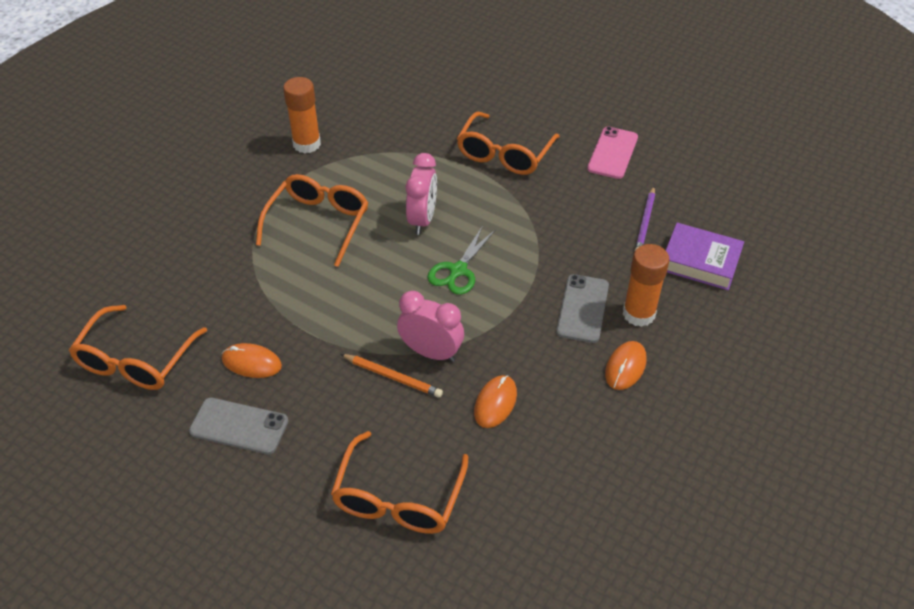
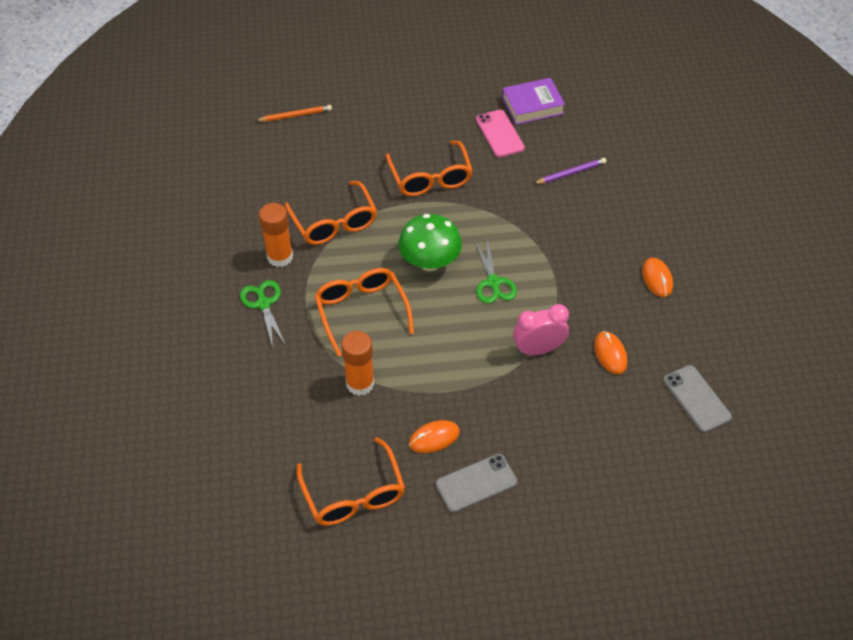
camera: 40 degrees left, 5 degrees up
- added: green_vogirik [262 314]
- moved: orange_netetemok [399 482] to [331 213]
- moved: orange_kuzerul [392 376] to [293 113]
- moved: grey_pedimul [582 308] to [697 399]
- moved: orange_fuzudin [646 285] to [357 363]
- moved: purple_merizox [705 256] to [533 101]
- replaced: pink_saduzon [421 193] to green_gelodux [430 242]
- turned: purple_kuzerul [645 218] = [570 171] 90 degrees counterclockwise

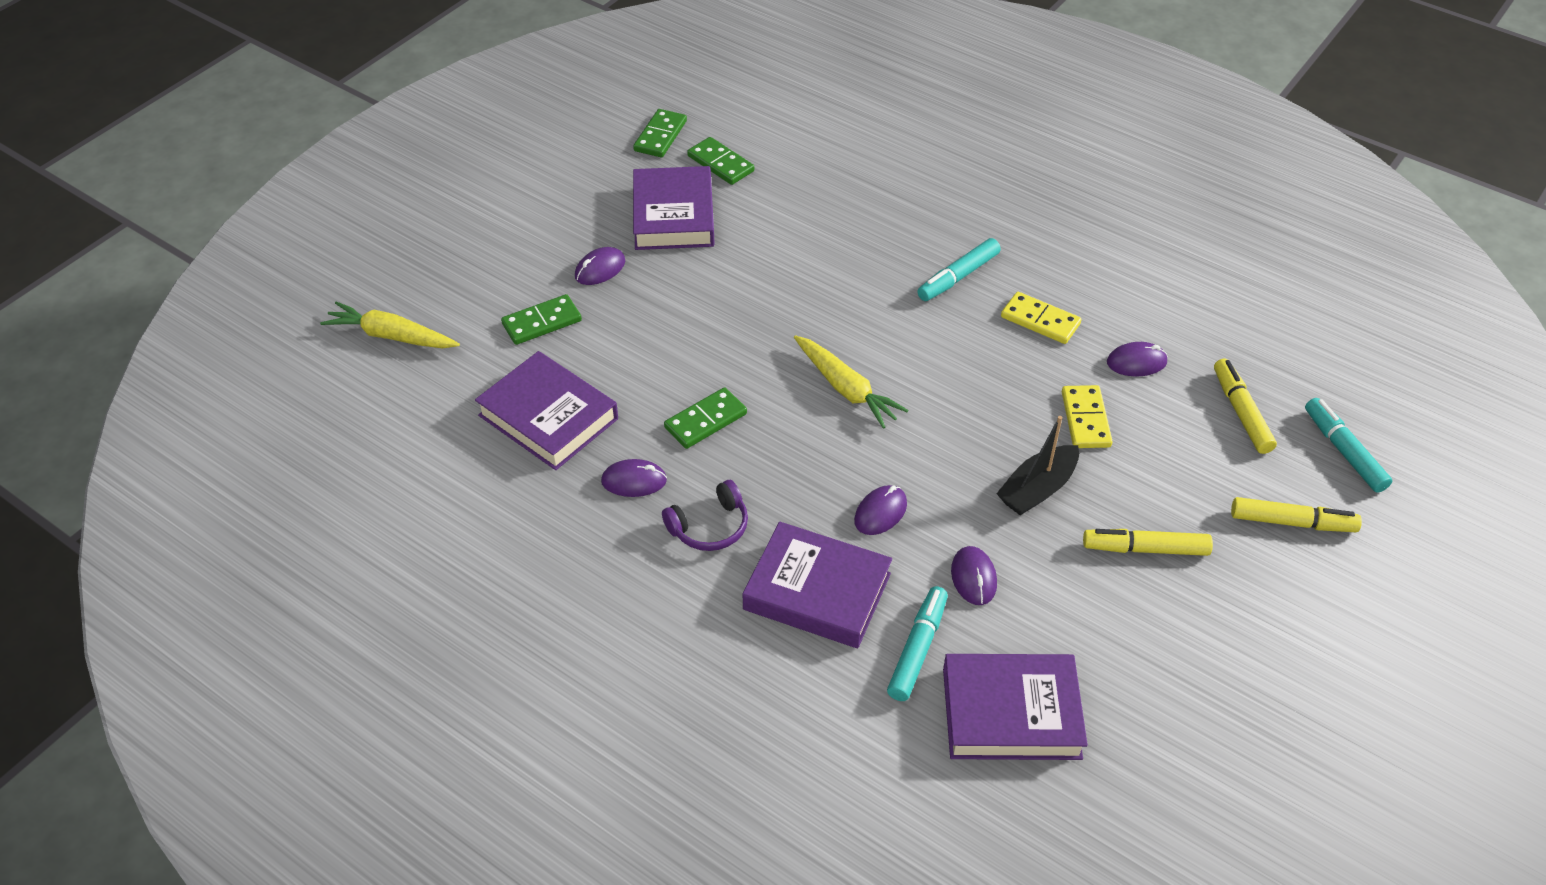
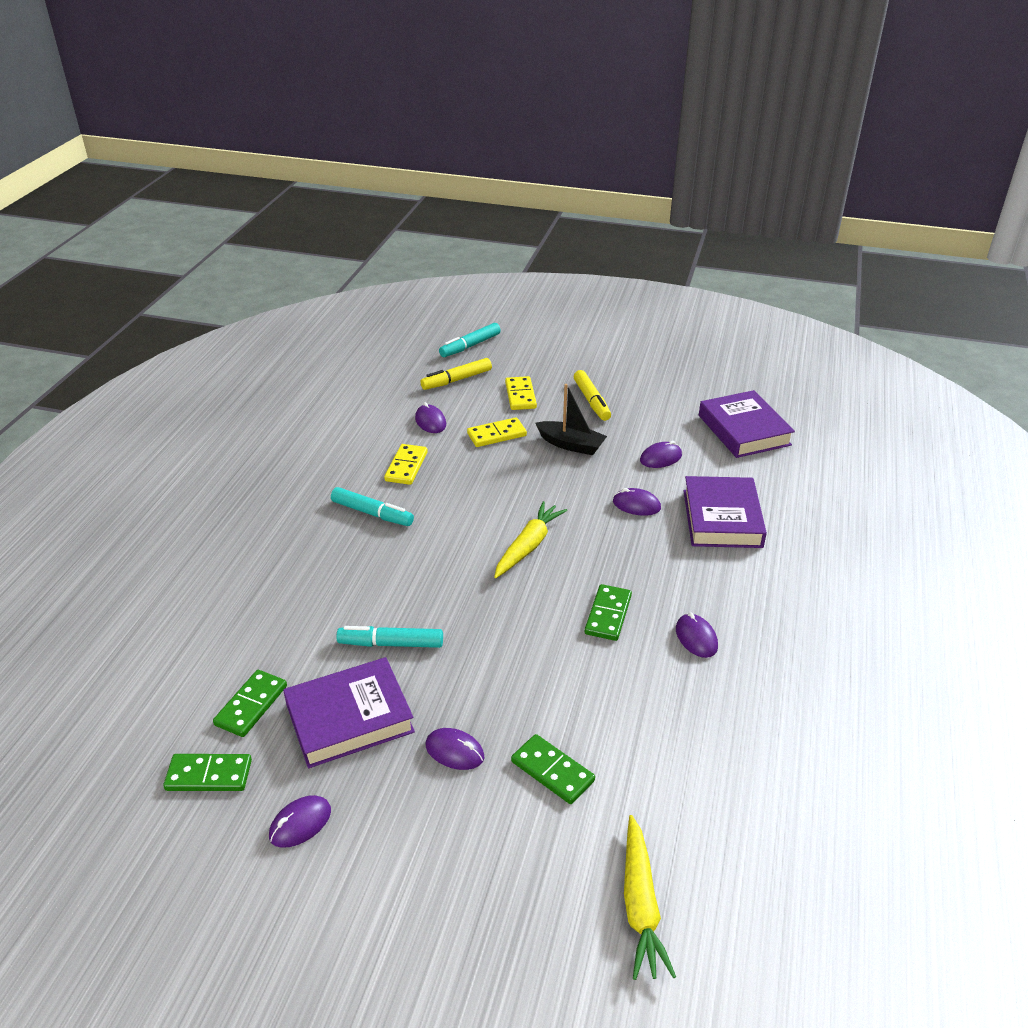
camera: 110 degrees left, 10 degrees down
- removed: purple_merizox [546 410]
- removed: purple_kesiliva [705 515]
- removed: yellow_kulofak [1296 514]
- added: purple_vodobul [300 821]
- added: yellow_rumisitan [521 393]
- moved: turquoise_kulofak [917 643] to [389 637]
- turned: green_rumisitan [705 418] = [608 612] 75 degrees clockwise

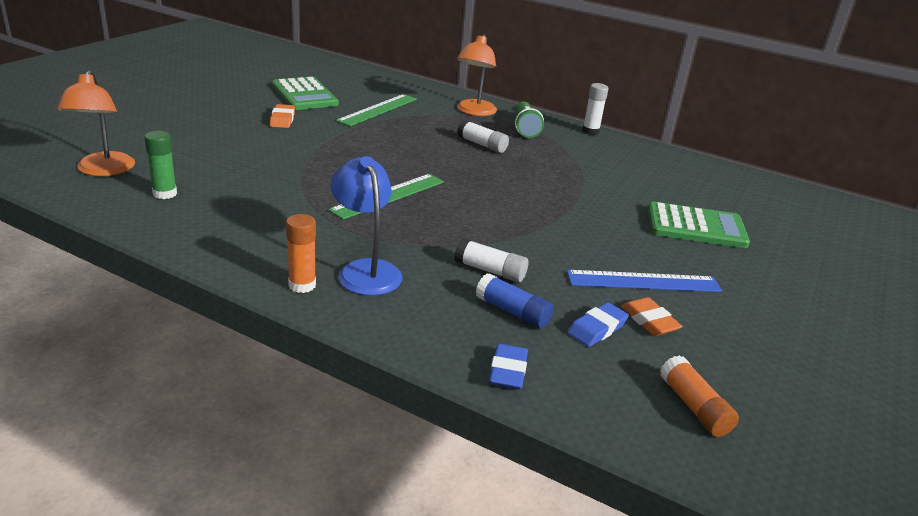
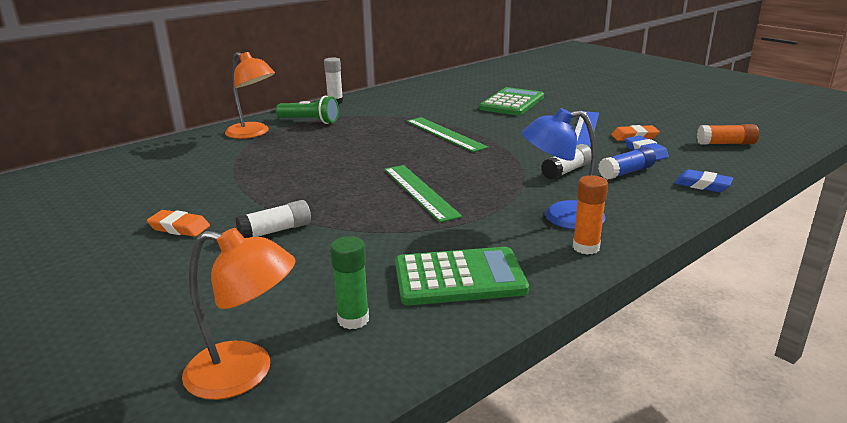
camera: 65 degrees left, 5 degrees down
- moved: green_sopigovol [305 93] to [462 276]
- moved: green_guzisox [376 110] to [447 134]
- moved: white_fuzudin [483 136] to [273 219]

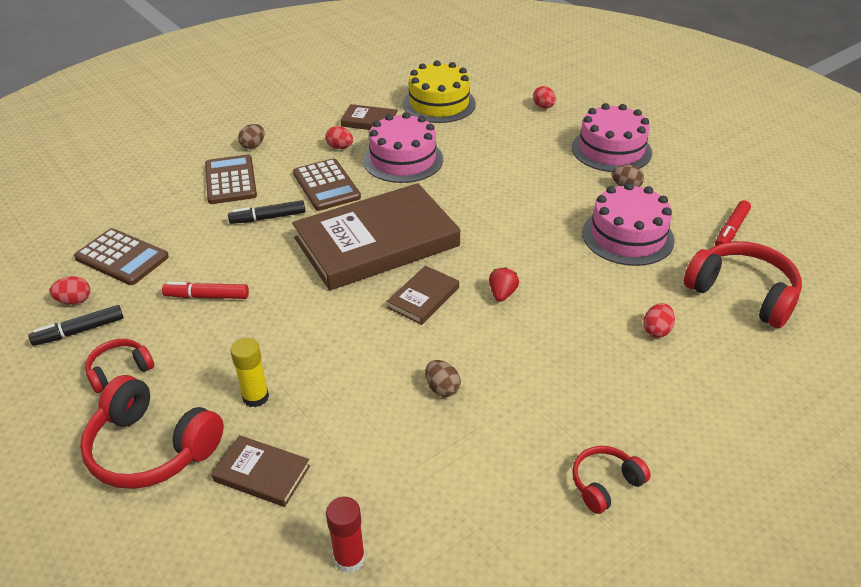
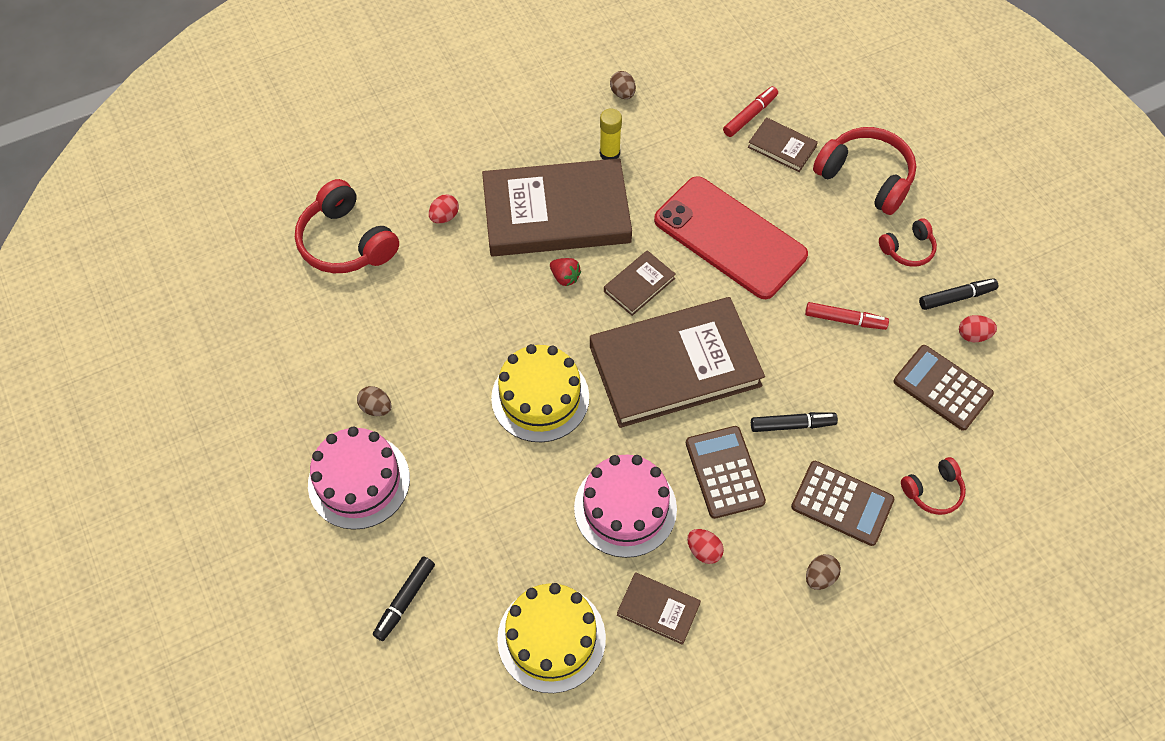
camera: 170 degrees left, 20 degrees up
- removed: red_fuzudin [345 535]
- removed: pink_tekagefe [628 224]
- added: brown_merizox [557 207]
- added: yellow_tekagefe [540 393]
- added: red_pedimul [731 237]
- moved: yellow_fuzudin [249 373] to [611 134]
- moved: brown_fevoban [443 378] to [623 85]
- moved: red_kesiliva [611 480] to [933 486]
- moved: red_kulofak [733 223] to [750 111]
- replaced: red_fevoban [544 97] to black_kulofak [404 599]
- turned: brown_sopigovol [231 179] = [842 503] 60 degrees counterclockwise
- turned: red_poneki [504 284] = [565 272] 75 degrees counterclockwise

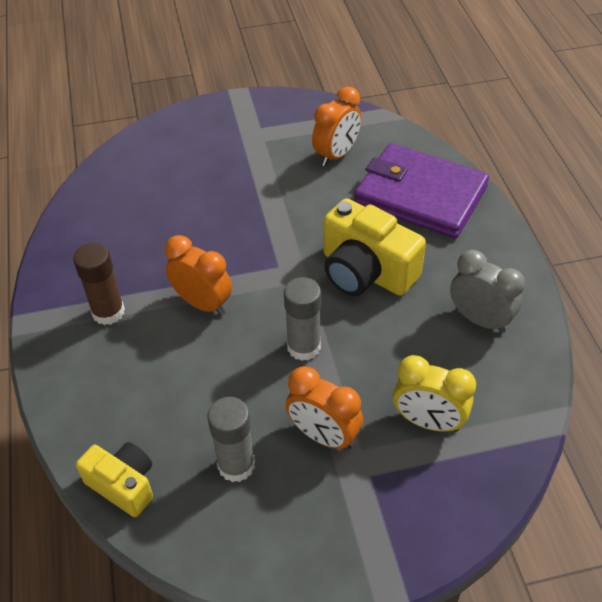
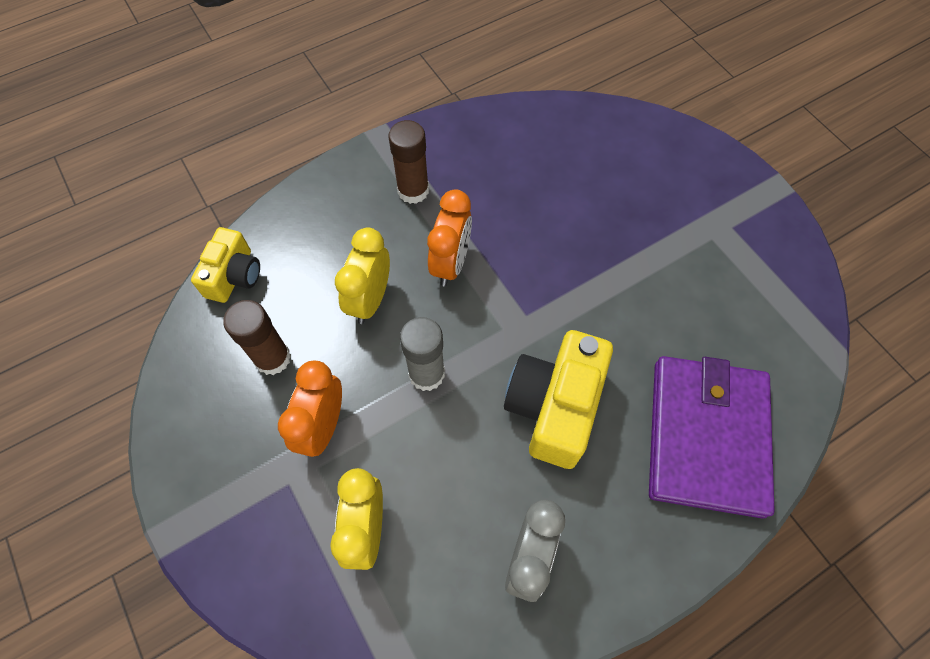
camera: 70 degrees right, 15 degrees up
- removed: orange_saduzon [337 126]
- added: yellow_saduzon [362 275]
- recoloured: grey_fuzudin [231 439] to brown_fuzudin [257 337]

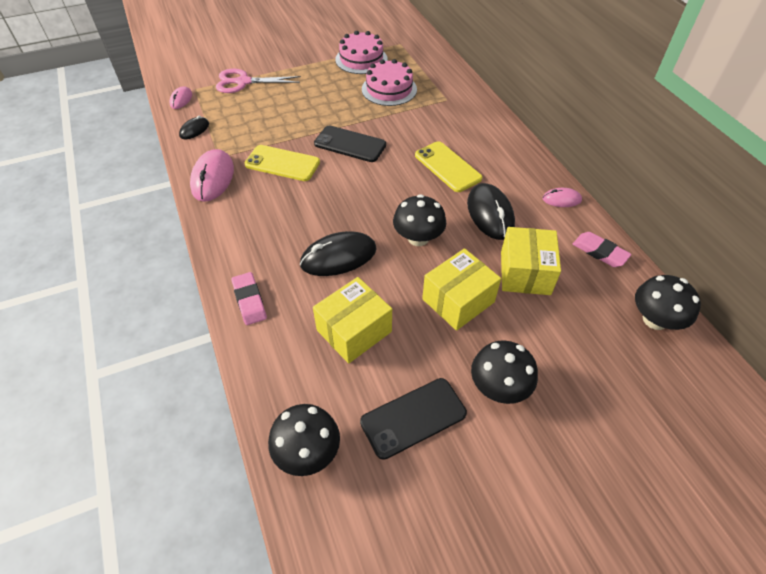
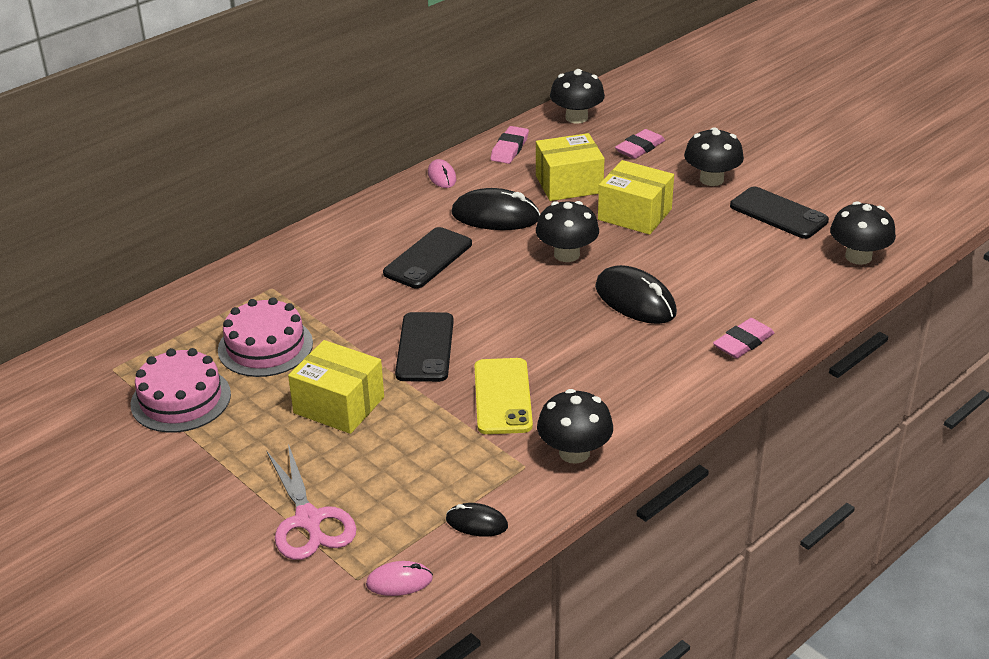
camera: 110 degrees left, 15 degrees down
- added: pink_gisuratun [640 144]
- moved: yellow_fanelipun [352 320] to [336 387]
- replaced: pink_vodobul [212 175] to black_gelodux [575 426]
- recoloured: yellow_pedimul [448 166] to black_pedimul [427 257]
- turned: black_vodobul [491 211] = [496 209] 45 degrees clockwise

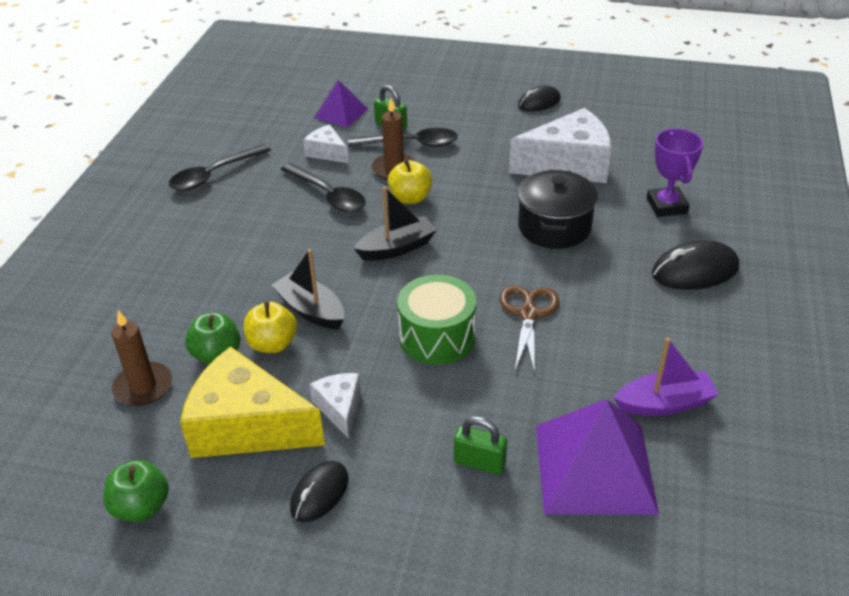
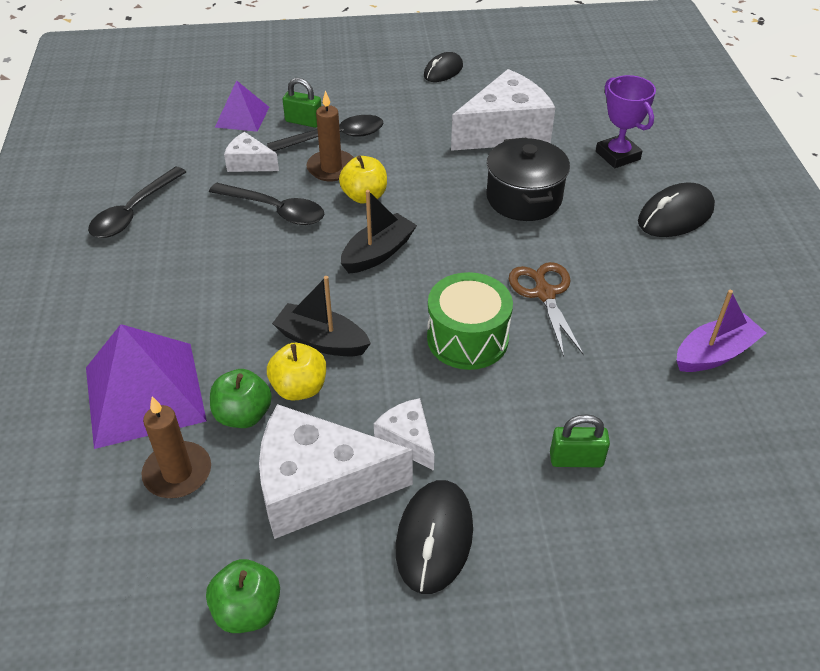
camera: 20 degrees left, 5 degrees up
- moved: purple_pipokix [597 457] to [146 386]
- recoloured: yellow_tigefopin [252 402] to white_tigefopin [336 471]
- resized: black_vodobul [319 491] = [434 537] x1.51

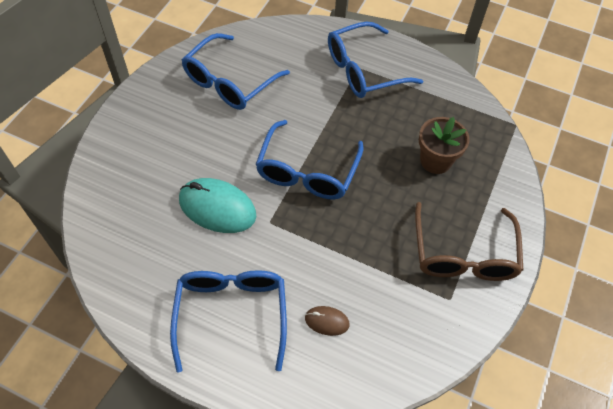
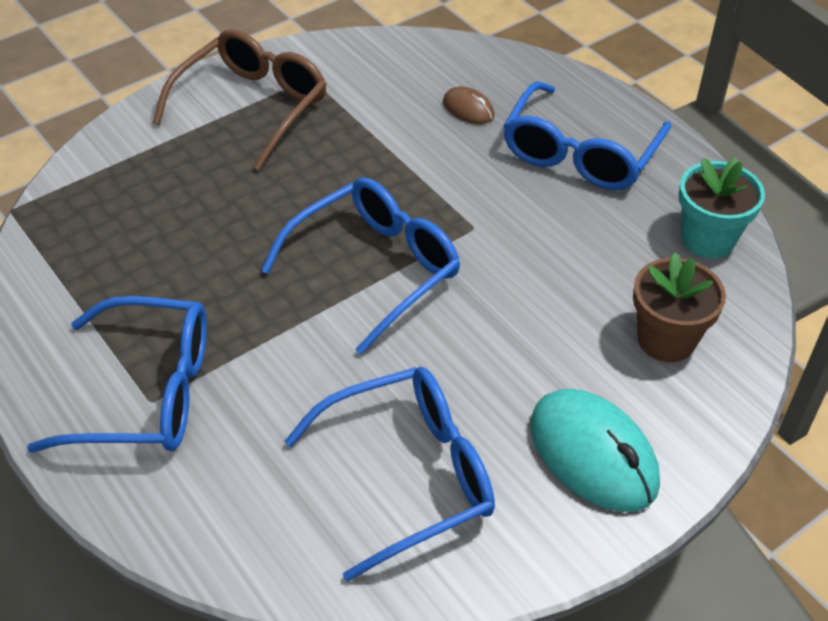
camera: 150 degrees left, 10 degrees down
- added: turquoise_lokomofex [722 207]
- moved: turquoise_vodobul [217 205] to [595 450]
- moved: brown_lokomofex [444 145] to [679 307]

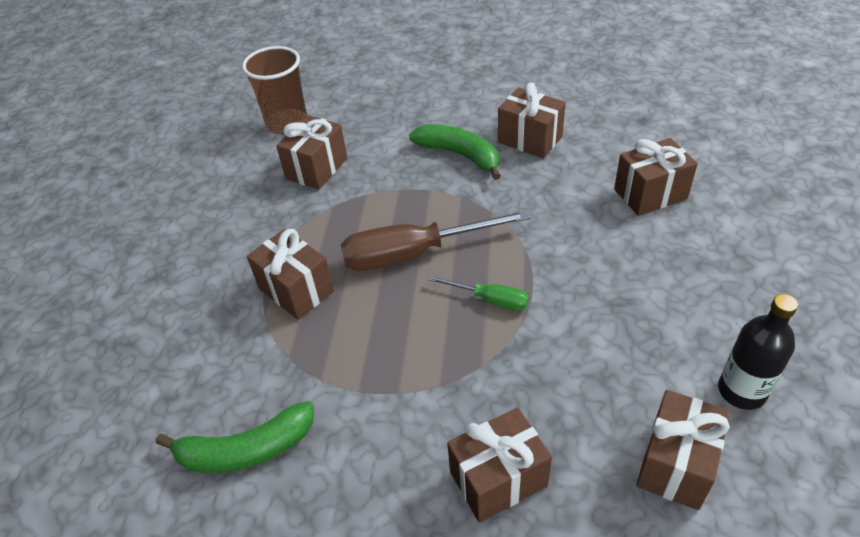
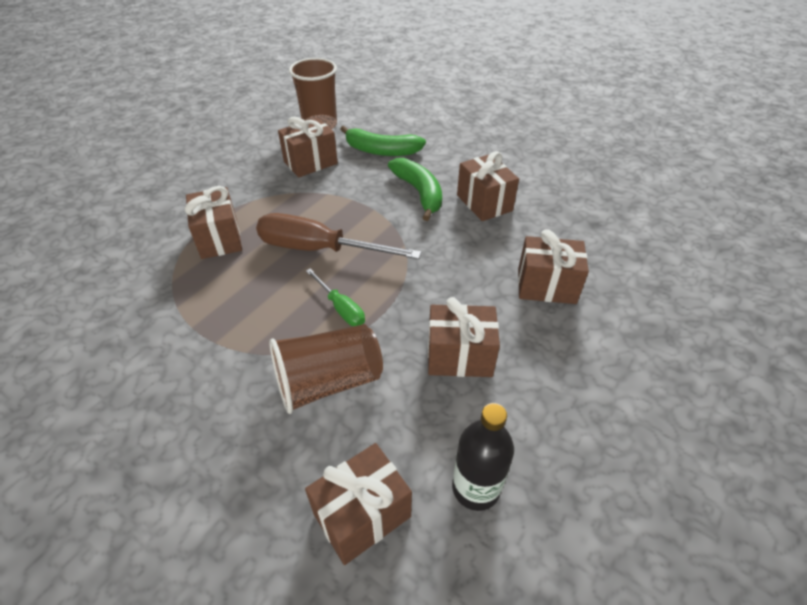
camera: 25 degrees right, 0 degrees up
- added: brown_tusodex [326 369]
- moved: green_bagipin [235 437] to [383 141]
- moved: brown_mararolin [499 465] to [464 337]

